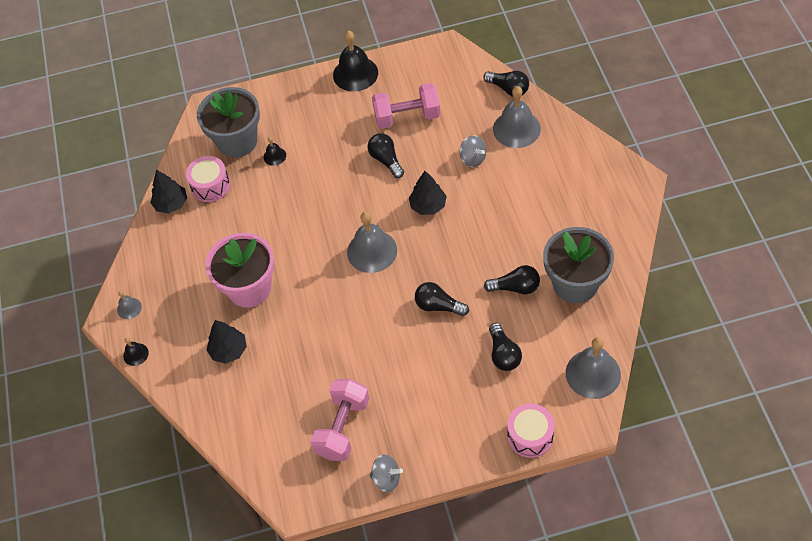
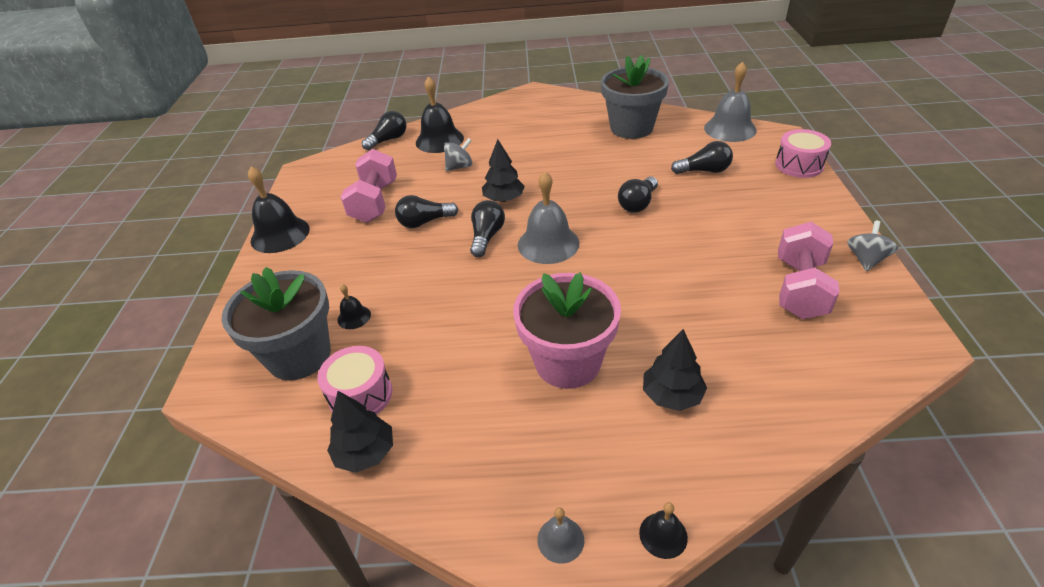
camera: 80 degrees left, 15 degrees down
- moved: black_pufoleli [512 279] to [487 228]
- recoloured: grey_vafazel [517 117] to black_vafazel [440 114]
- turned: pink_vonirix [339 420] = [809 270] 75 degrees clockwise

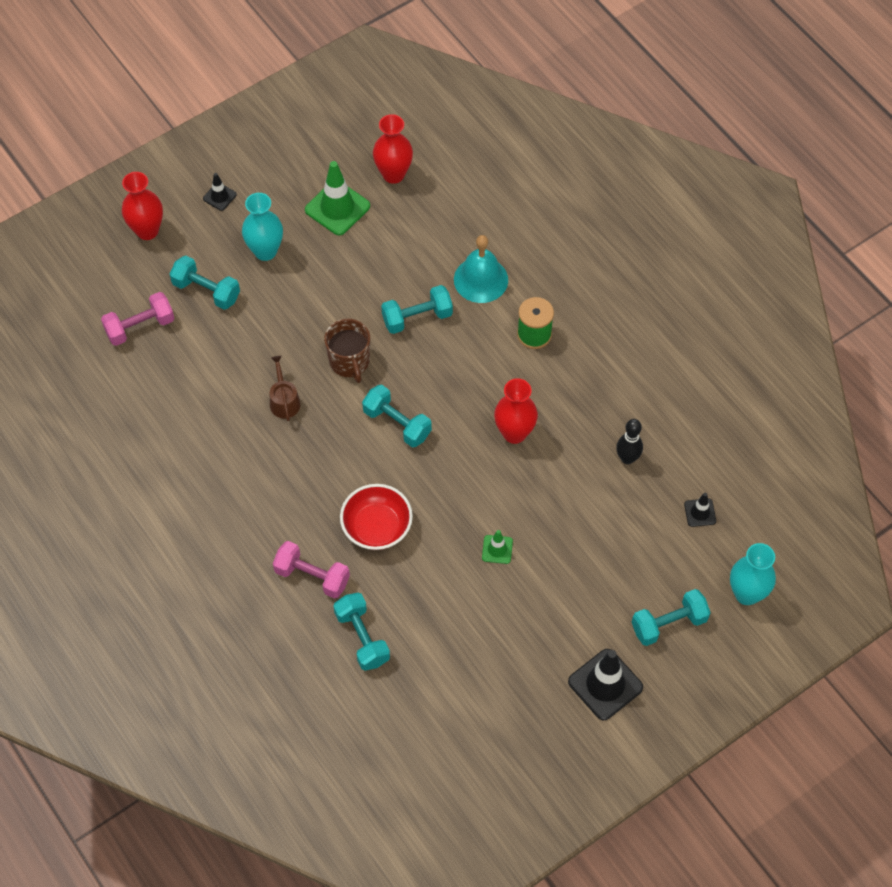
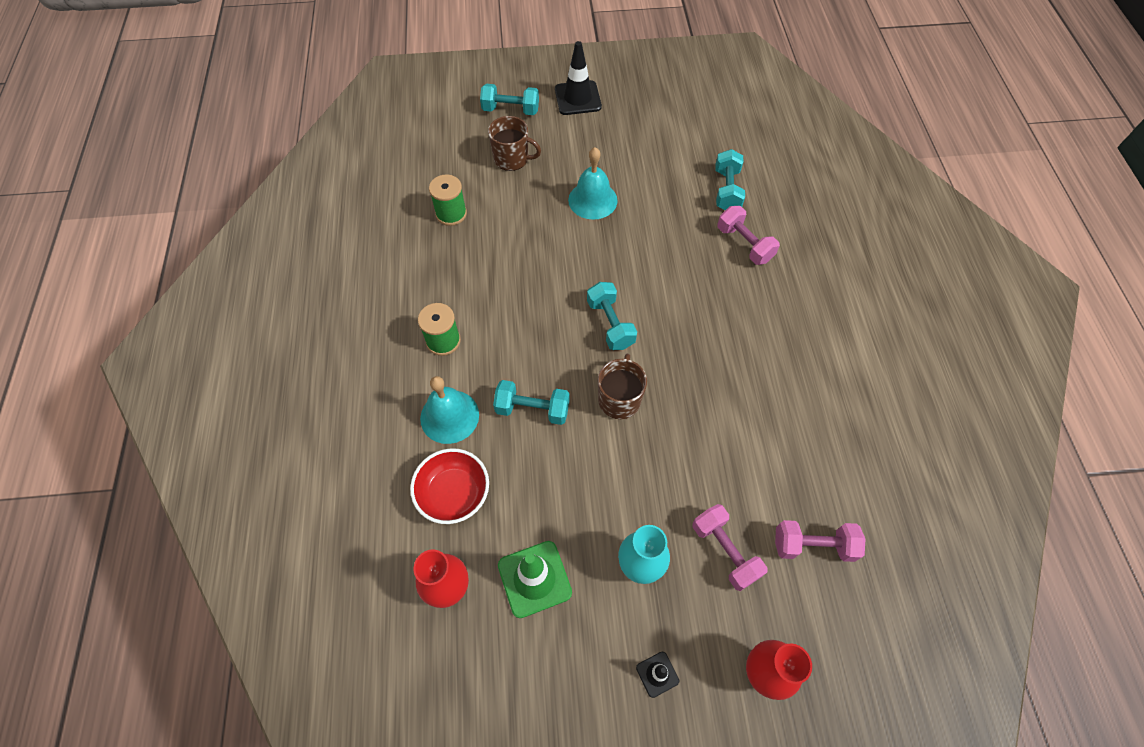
camera: 150 degrees left, 0 degrees up
- removed: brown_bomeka [285 388]
- removed: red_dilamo [516 411]
- removed: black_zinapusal [700 510]
- removed: turquoise_dilamo [753 574]
- added: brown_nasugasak [514 143]
- moved: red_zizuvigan [376 517] to [449 486]
- replaced: green_zinapusal [497 547] to turquoise_vafazel [593 183]
- replaced: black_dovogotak [629 441] to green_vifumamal [448 200]
- recoloured: turquoise_vonirix [205 283] to pink_vonirix [730 547]

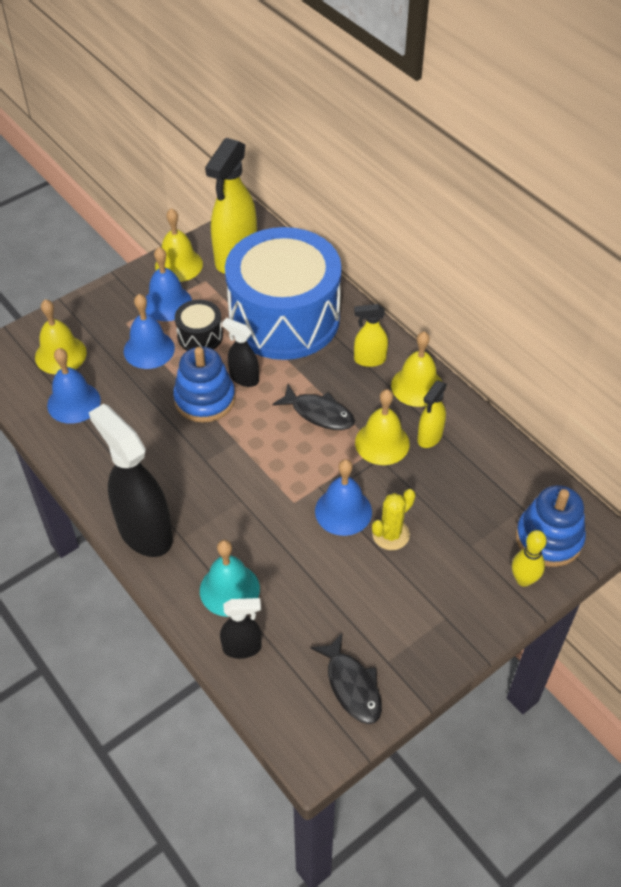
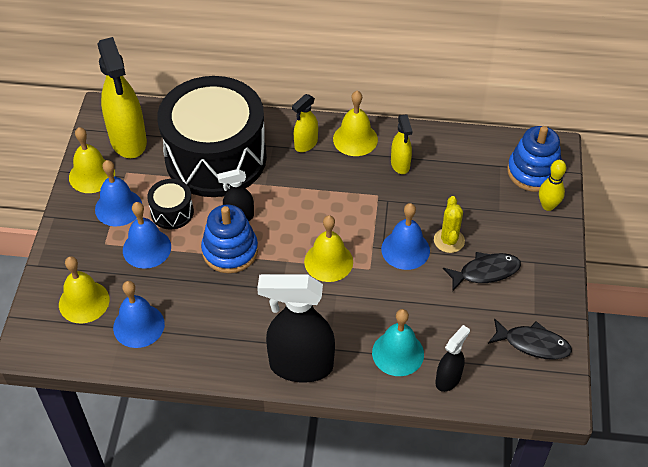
camera: 45 degrees left, 0 degrees up
- moved: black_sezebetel [313 407] to [482 271]
- moved: yellow_vafazel [382 427] to [328 248]
- recoloured: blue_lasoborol [283 293] to black_lasoborol [212 136]

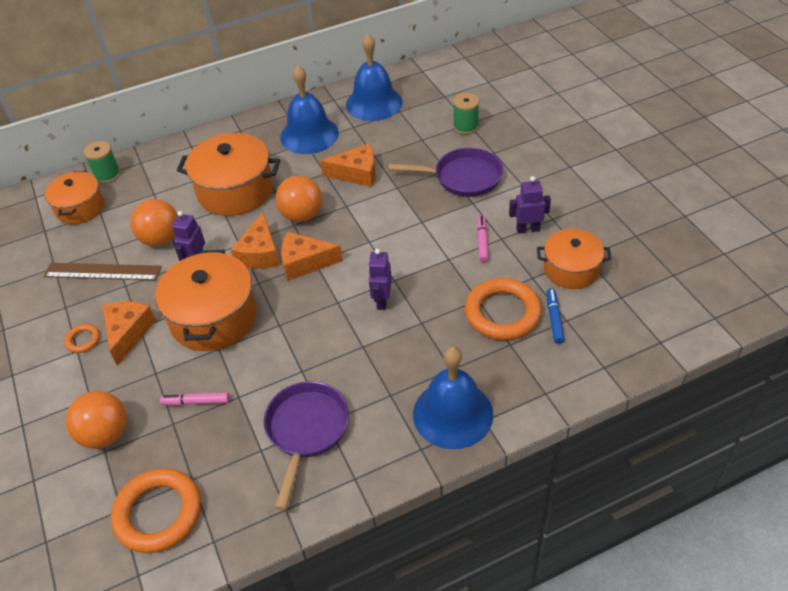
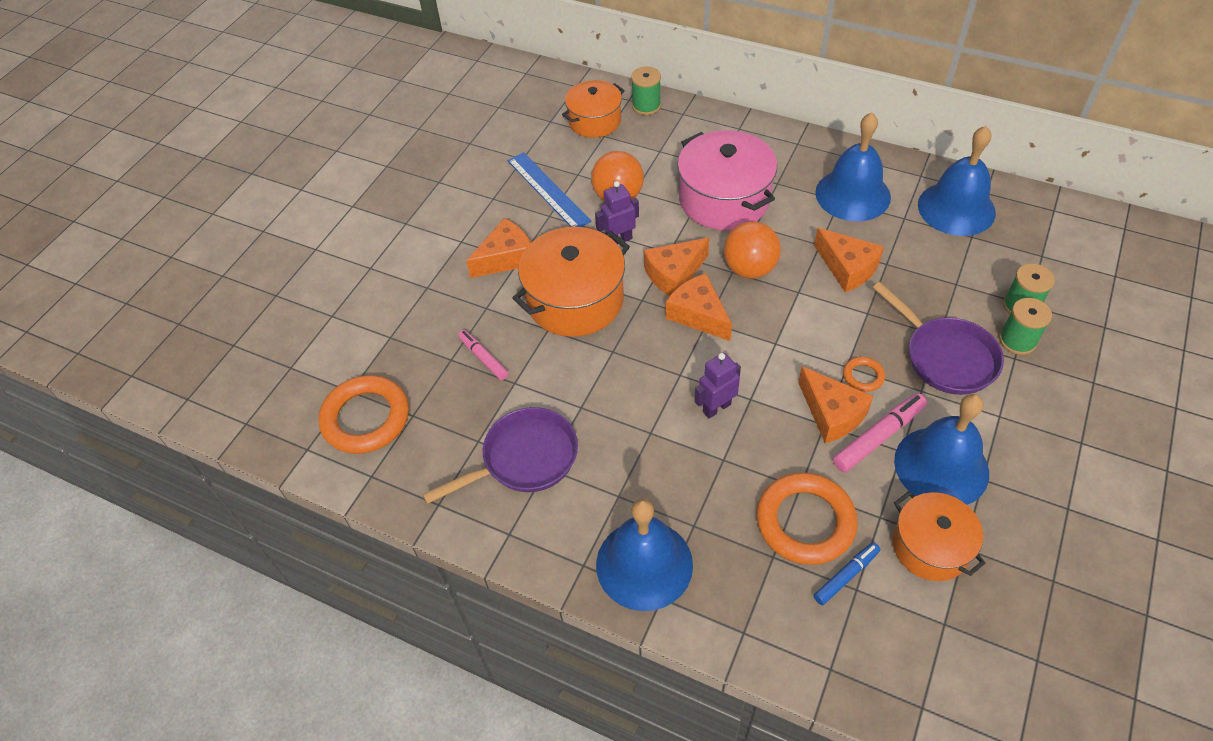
camera: 50 degrees right, 5 degrees up
- removed: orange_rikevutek [96 420]
- added: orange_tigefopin [835 404]
- added: green_vifumamal [1025 326]
- moved: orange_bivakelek [82 338] to [864 374]
- replaced: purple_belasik [530 205] to blue_vafazel [941 449]
- recoloured: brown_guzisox [103 271] to blue_guzisox [549 189]
- recoloured: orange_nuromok [228 174] to pink_nuromok [727 180]
- resized: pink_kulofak [483 239] = [880 432] x1.52

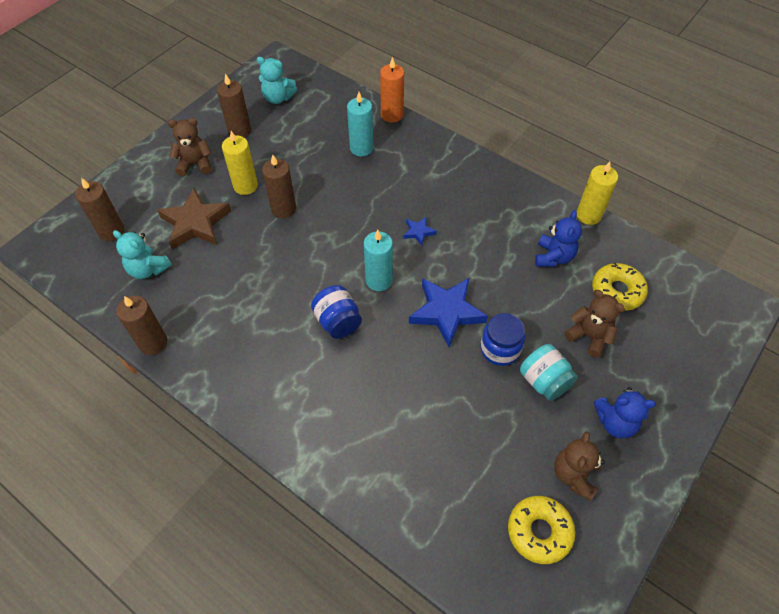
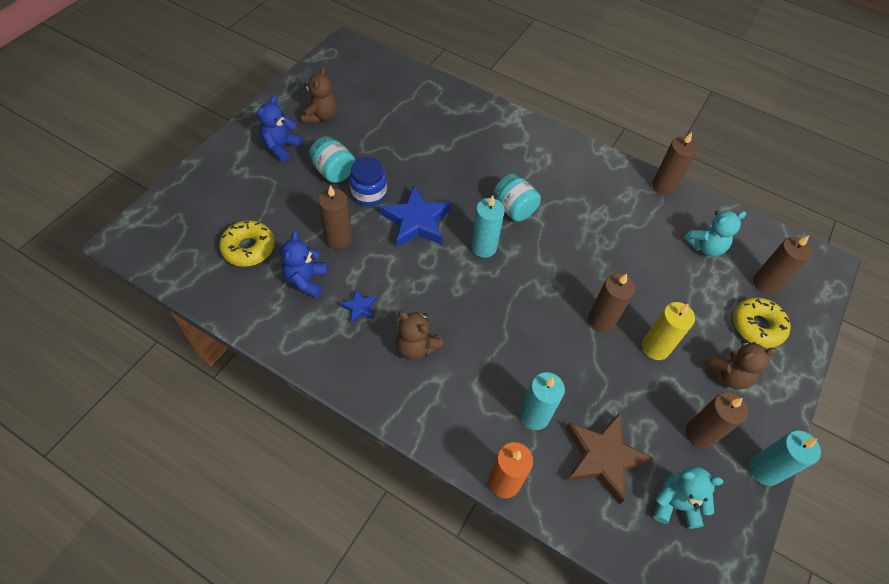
camera: 170 degrees right, 0 degrees up
- removed: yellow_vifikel [597 193]
- added: brown_vifikel [335 217]
- added: turquoise_vifikel [785 458]
- moved: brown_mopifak [194 218] to [610 458]
- moved: blue_mopifak [420 231] to [358 306]
- moved: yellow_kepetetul [541 530] to [762 322]
- moved: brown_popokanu [594 324] to [420 335]
- recoloured: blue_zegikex [336 312] to turquoise_zegikex [517 197]
- turned: turquoise_popokanu [142 254] = [715 233] 135 degrees clockwise
- turned: blue_popokanu [625 412] = [279 128] 60 degrees counterclockwise

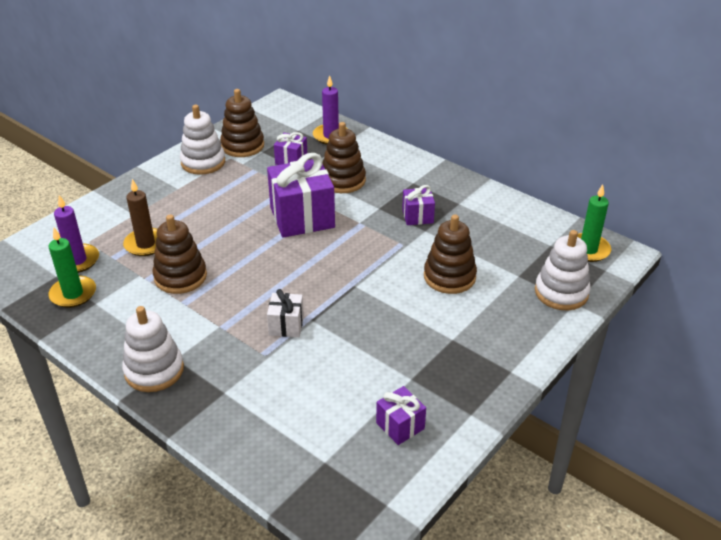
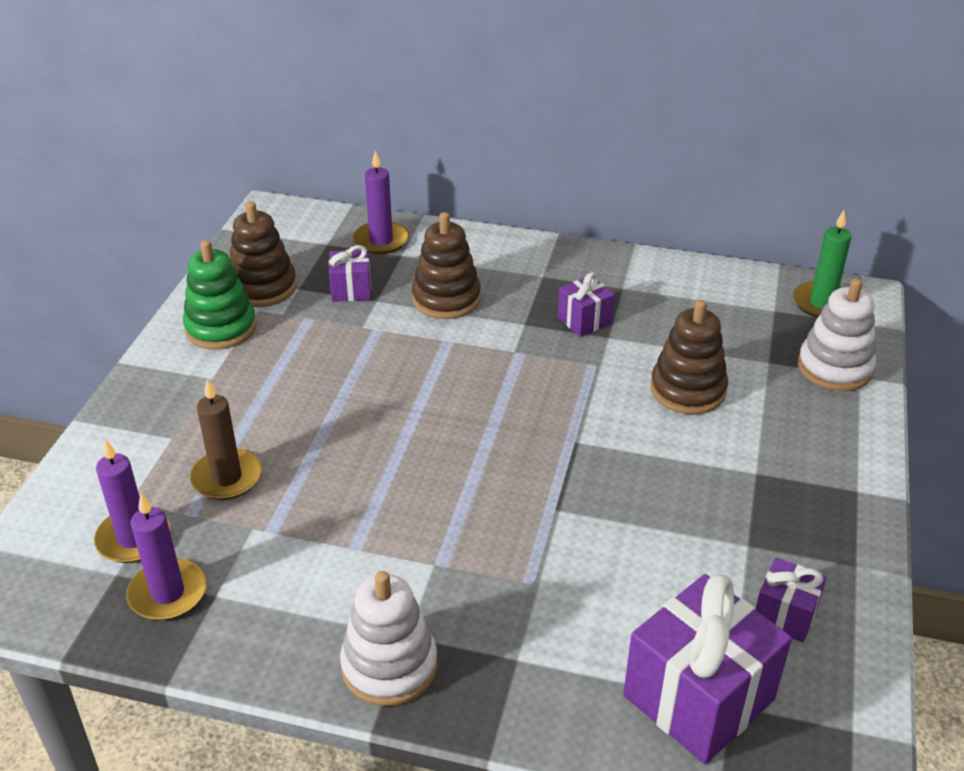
camera: 25 degrees left, 0 degrees up
- removed: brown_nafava [179 254]
- removed: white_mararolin [285 313]
- moved: purple_mararolin [301 195] to [707 669]
- recoloured: green_vifikel [72 268] to purple_vifikel [166 557]
- recoloured: white_nafava [202 140] to green_nafava [220 295]

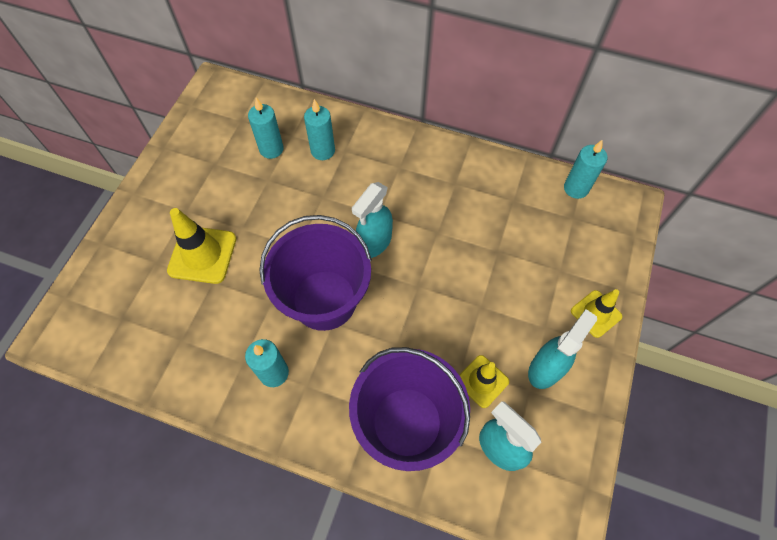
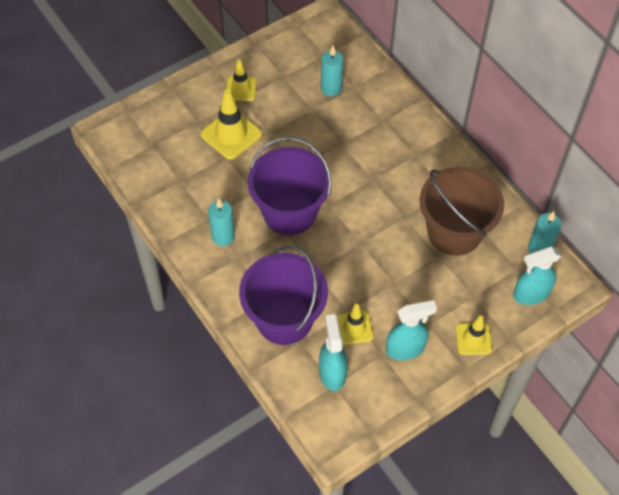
camera: 35 degrees right, 5 degrees down
- removed: turquoise_vifikel [319 129]
- added: yellow_zinapusal [241 80]
- added: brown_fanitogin [462 211]
- moved: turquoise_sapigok [372 220] to [537 275]

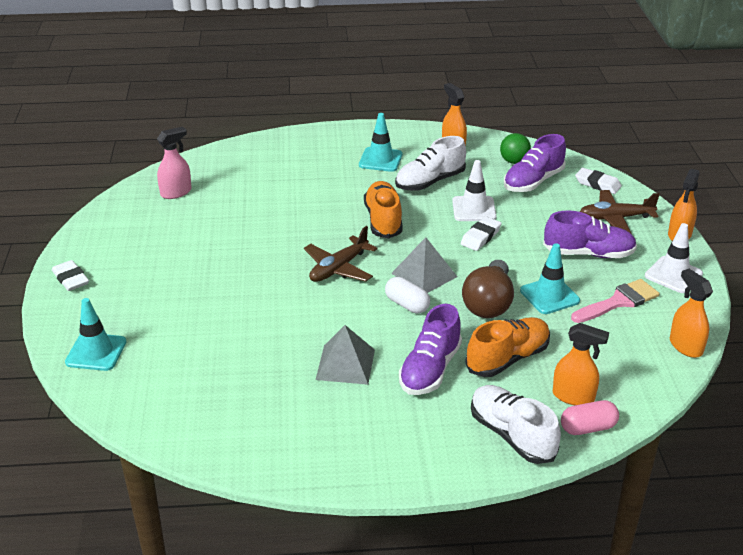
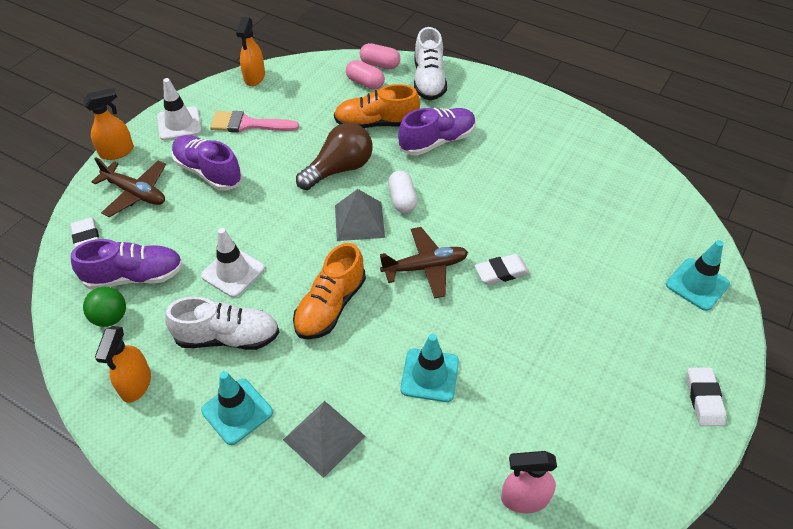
camera: 145 degrees left, 15 degrees up
- moved: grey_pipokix [345 355] to [324 439]
- moved: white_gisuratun [481 233] to [502 269]
- moved: turquoise_zinapusal [550 278] to [429 368]
- replaced: orange_sapigok [581 364] to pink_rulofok [365 75]

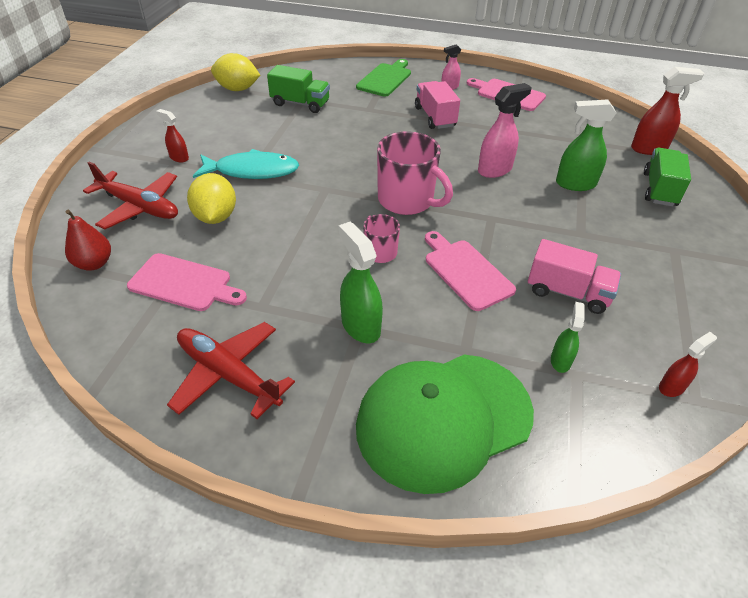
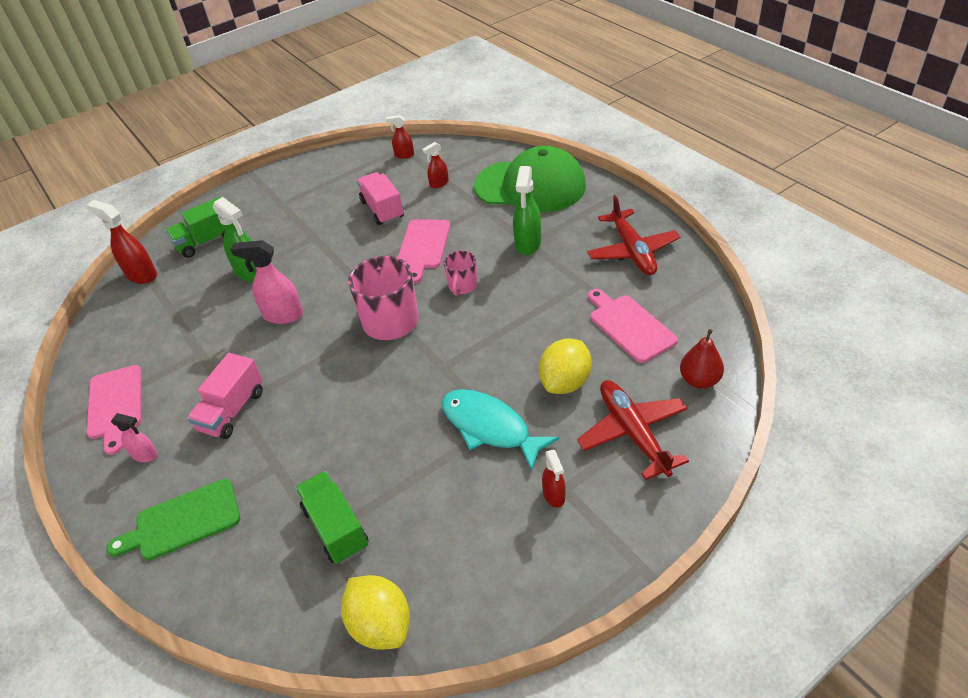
camera: 135 degrees left, 0 degrees up
- recoloured: green_sapigok [567 337] to red_sapigok [435 165]

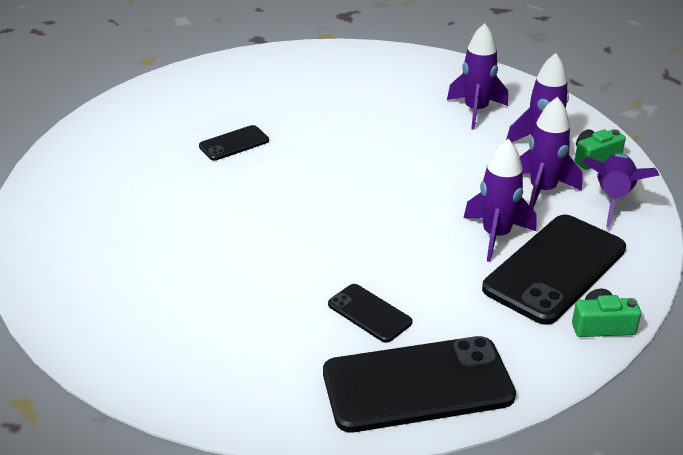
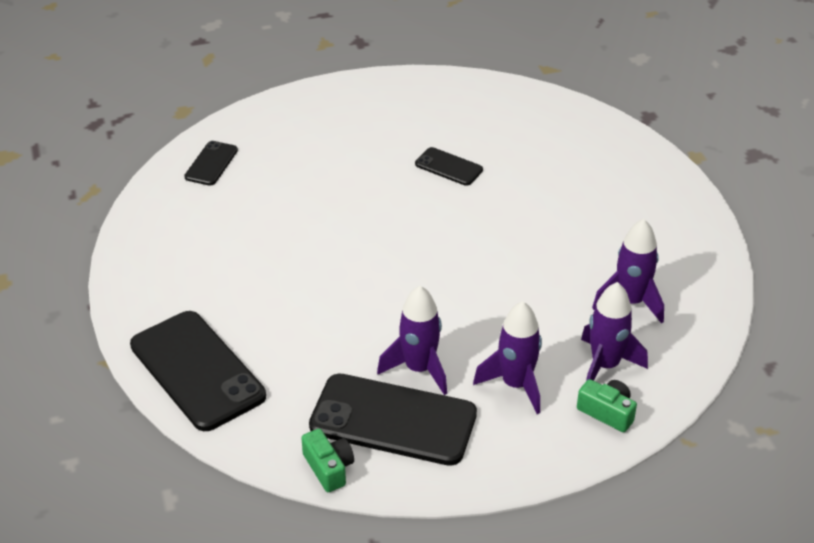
camera: 65 degrees right, 5 degrees up
- removed: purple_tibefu [620 190]
- moved: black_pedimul [370 313] to [211 163]

